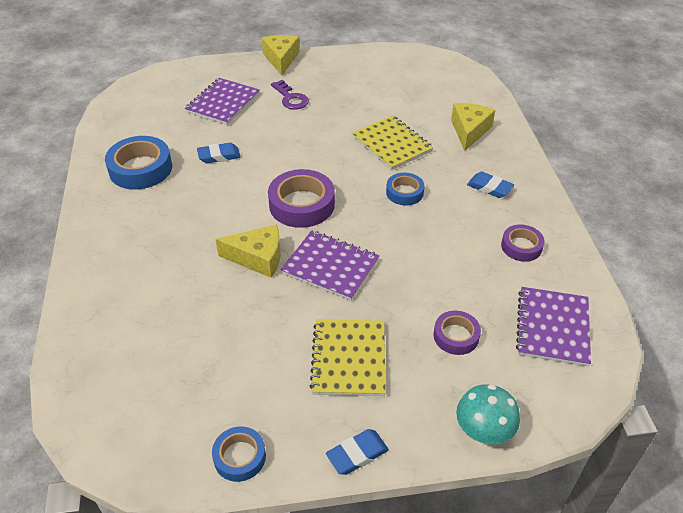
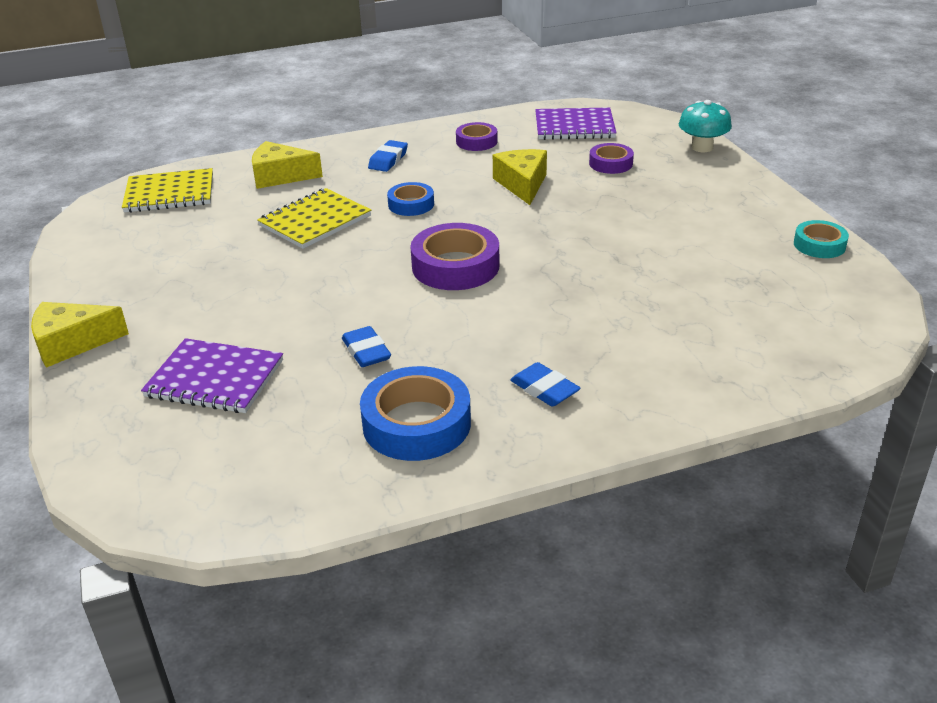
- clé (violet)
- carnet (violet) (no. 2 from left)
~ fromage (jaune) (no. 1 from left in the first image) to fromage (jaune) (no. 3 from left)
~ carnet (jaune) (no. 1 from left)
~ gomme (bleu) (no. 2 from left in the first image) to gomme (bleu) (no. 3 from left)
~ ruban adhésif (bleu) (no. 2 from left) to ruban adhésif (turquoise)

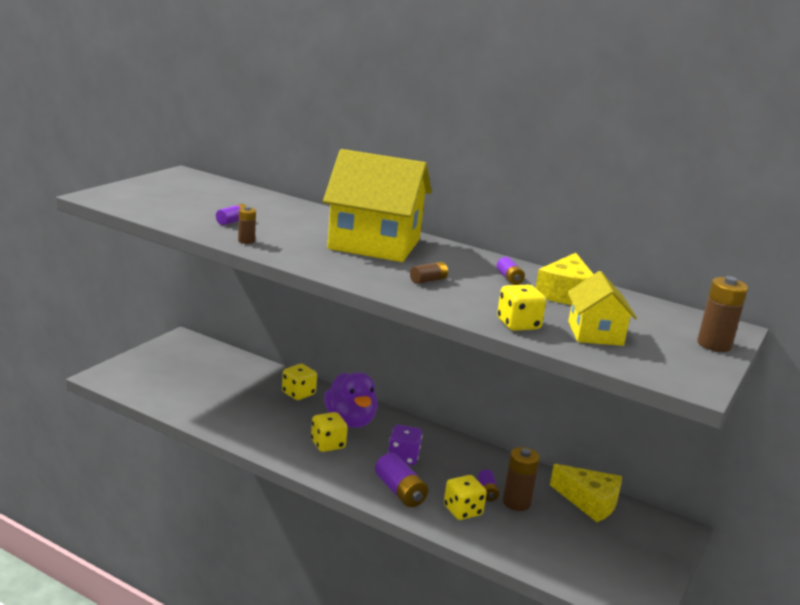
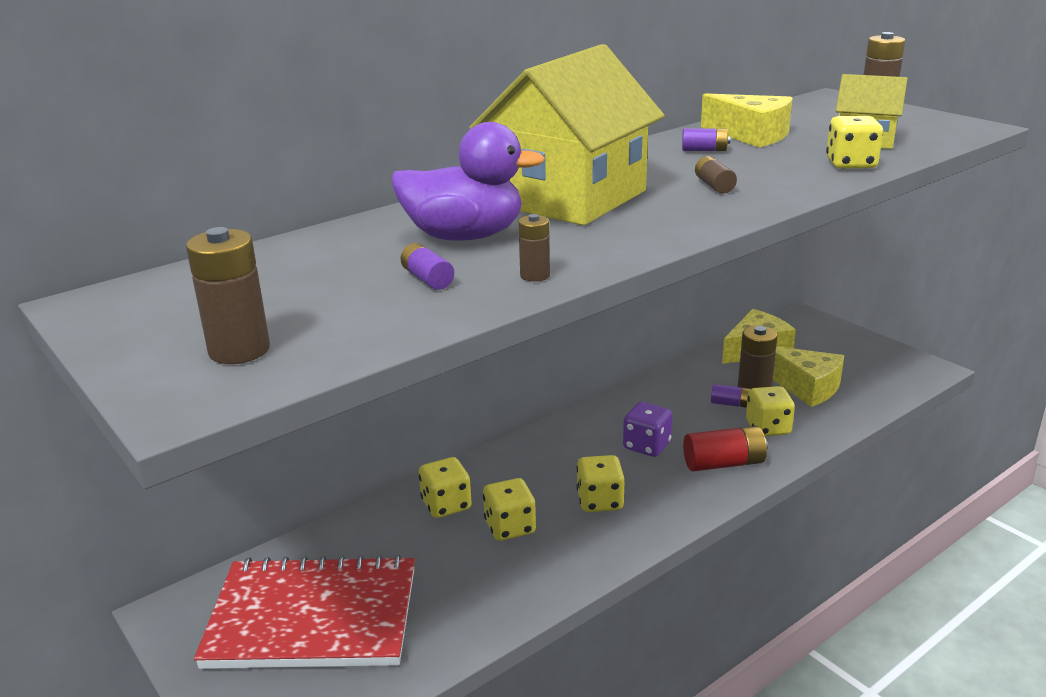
+ pile (marron) (no. 1 from left)
+ carnet (rouge)
+ dé (jaune) (no. 2 from left)
+ fromage (jaune) (no. 3 from left)
~ canard (violet)
~ pile (violet) (no. 2 from left) to pile (rouge)

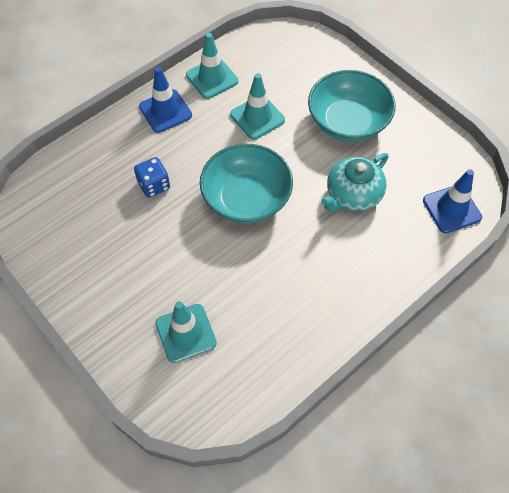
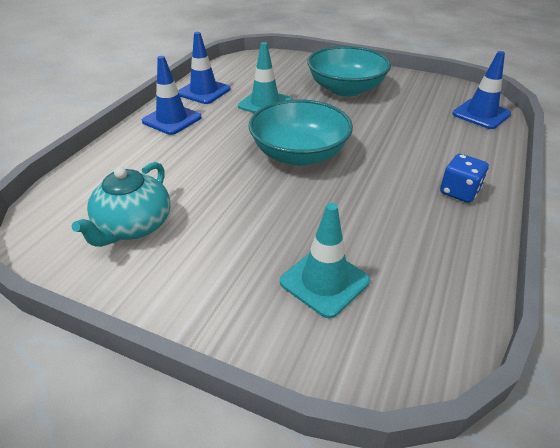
~ dé (bleu)
~ théière (turquoise)
~ cône de chantier (turquoise) (no. 2 from left) to cône de chantier (bleu) (no. 2 from left)

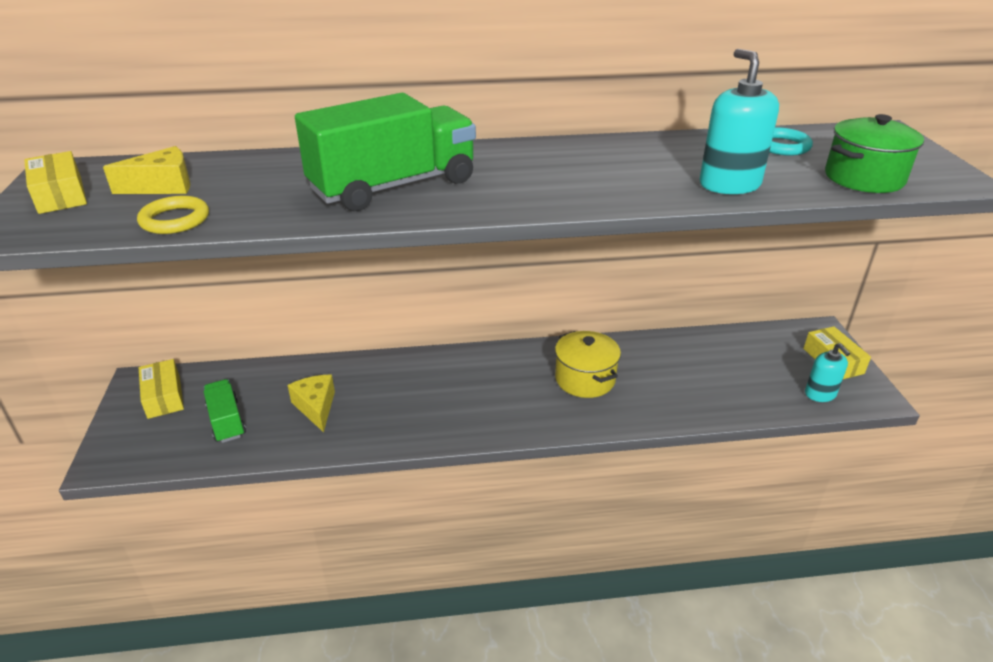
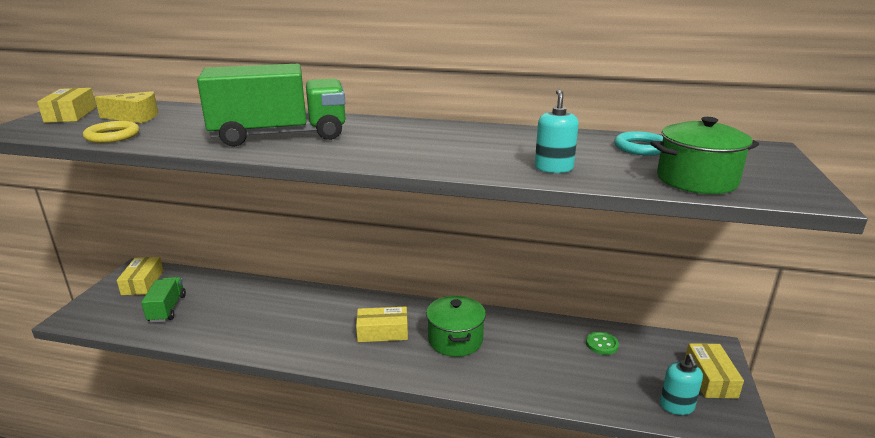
- fromage (jaune) (no. 2 from left)
+ boîte (jaune) (no. 3 from left)
+ bouton (vert)
~ marmite (jaune) to marmite (vert) (no. 1 from left)
~ distributeur de savon (turquoise) (no. 1 from left) x0.64

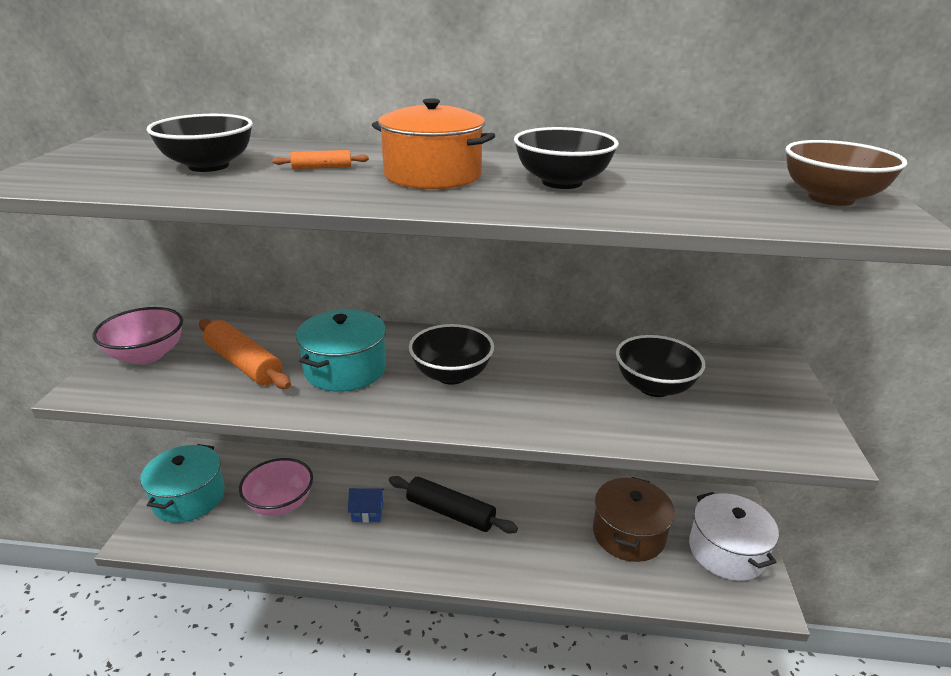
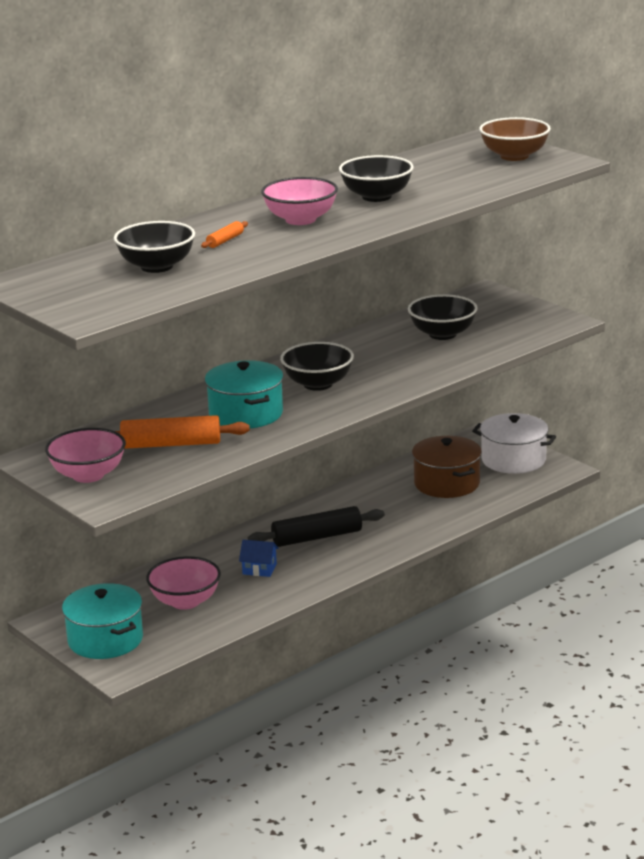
~ marmite (orange) to bol (rose) (no. 3 from left)
~ maison (bleu) 60 degrees clockwise

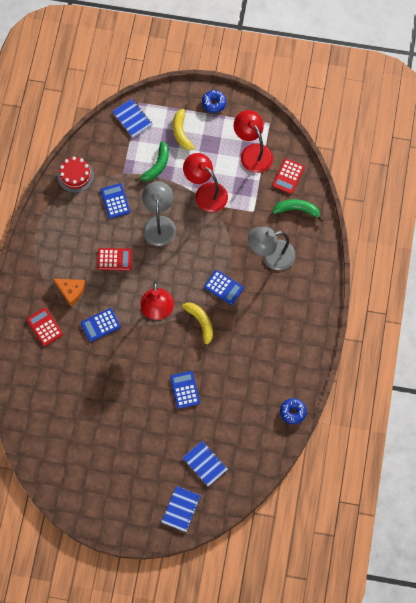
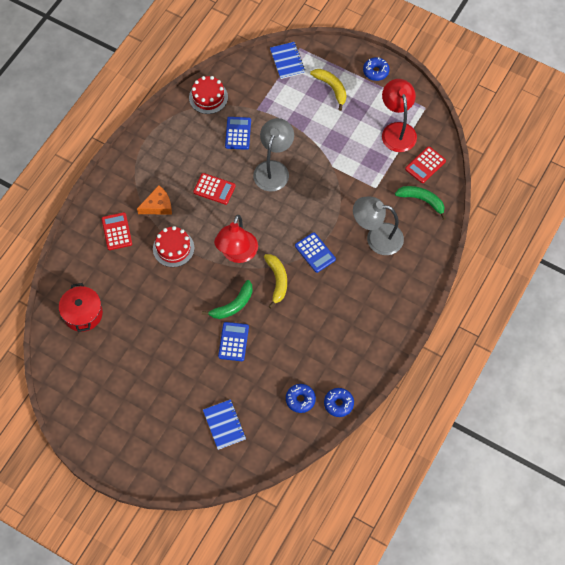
- carnet (bleu) (no. 2 from left)
- lampe (rouge) (no. 2 from left)
+ marmite (rouge)
+ beignet (bleu) (no. 1 from left)
~ banane (vert) (no. 1 from left)
~ calculatrice (bleu) (no. 1 from left) to gâteau (rouge) (no. 1 from left)
~ fromage (orange) 75 degrees counterclockwise
~ banane (jaune) (no. 1 from left in the first image) 135 degrees clockwise

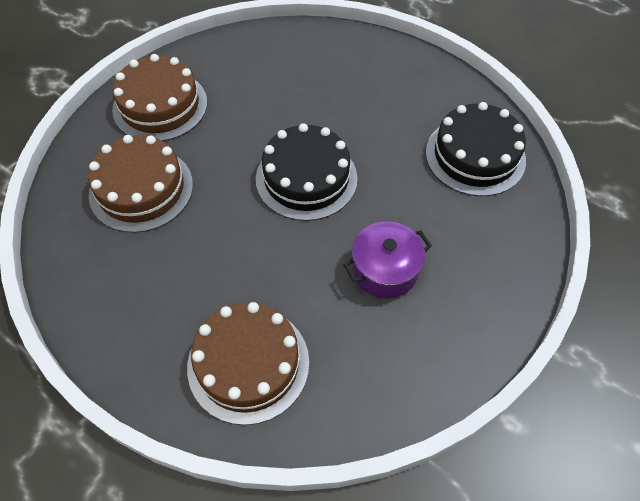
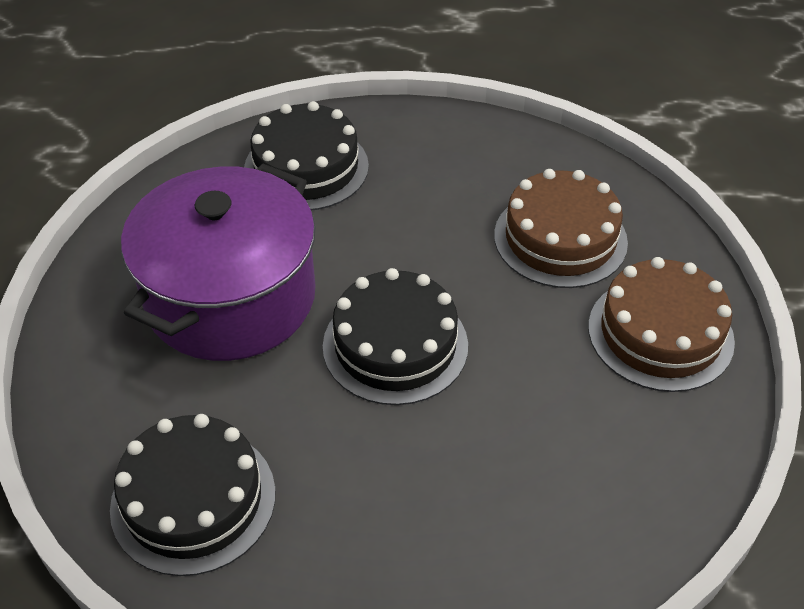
~ gâteau (marron) (no. 3 from left) to gâteau (noir) (no. 2 from left)
~ marmite (violet) x2.06

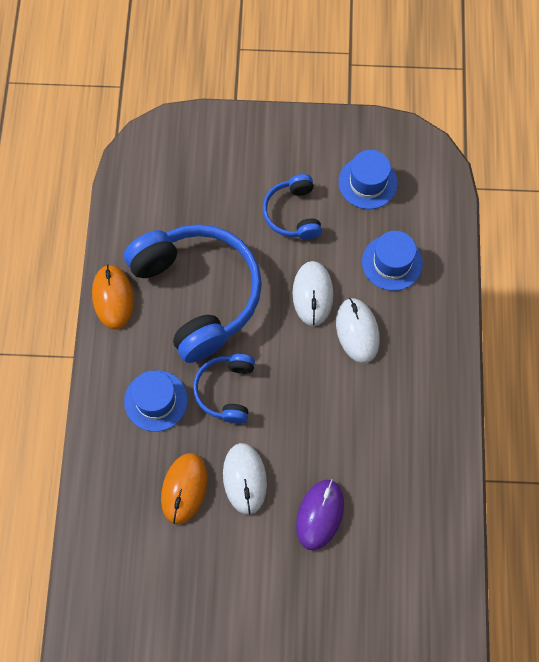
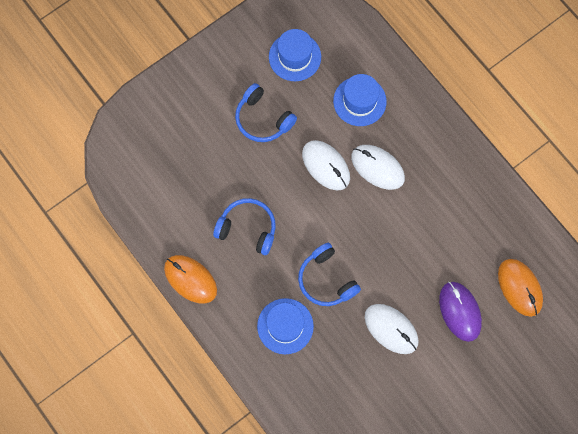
~ souris (orange) (no. 2 from left)
~ casque audio (bleu) (no. 1 from left) x0.50

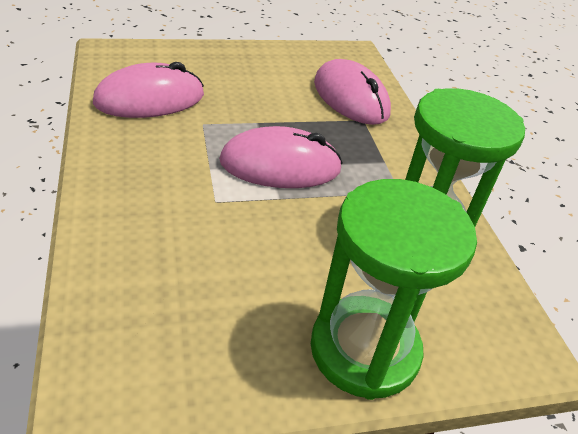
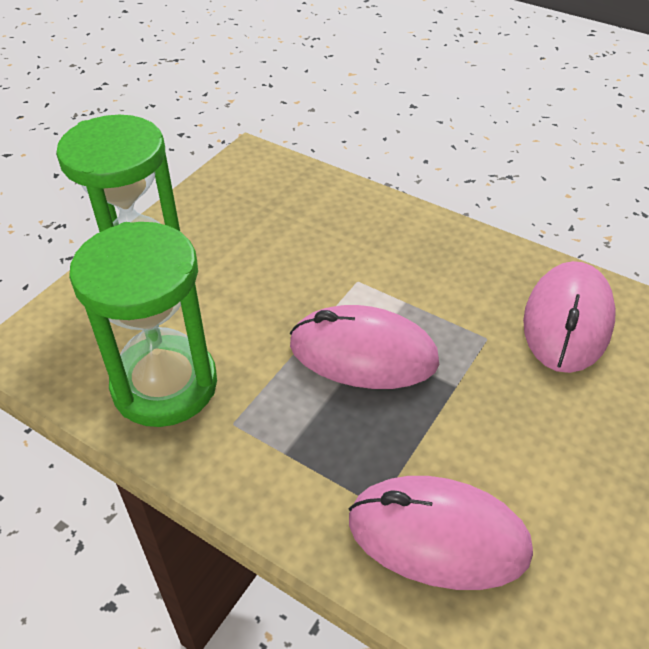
~ souris (rose) (no. 2 from left in the first image) 60 degrees clockwise

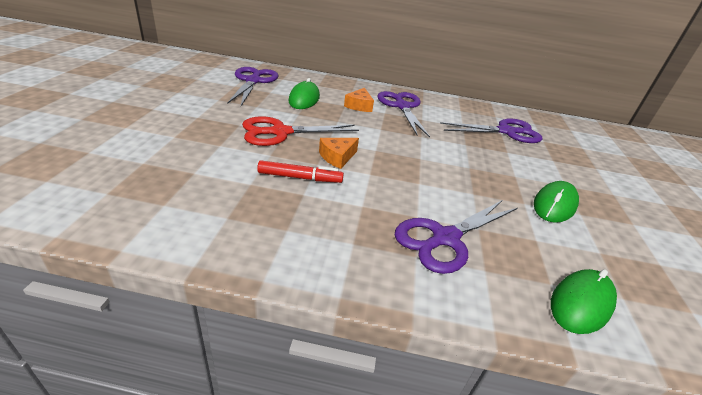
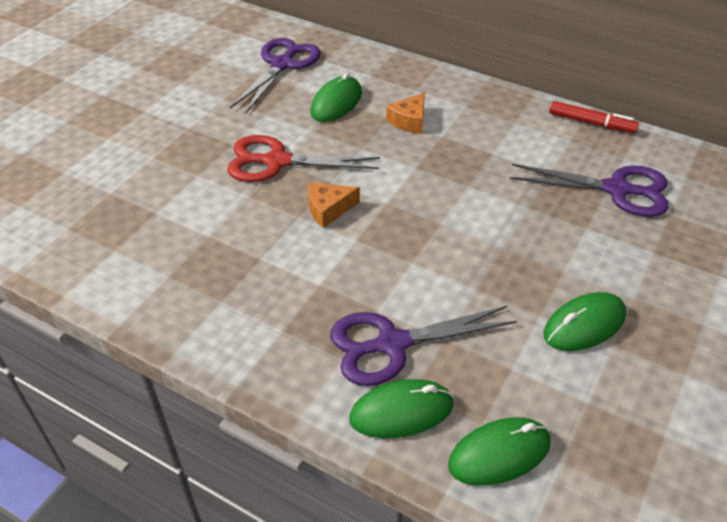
- ciseaux (violet) (no. 2 from left)
+ souris (vert) (no. 2 from left)
~ feutre (rouge)

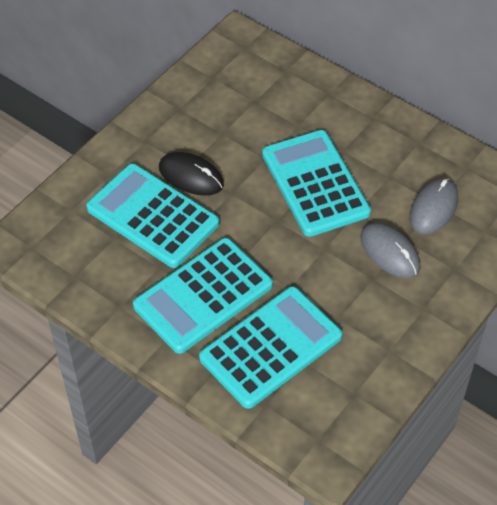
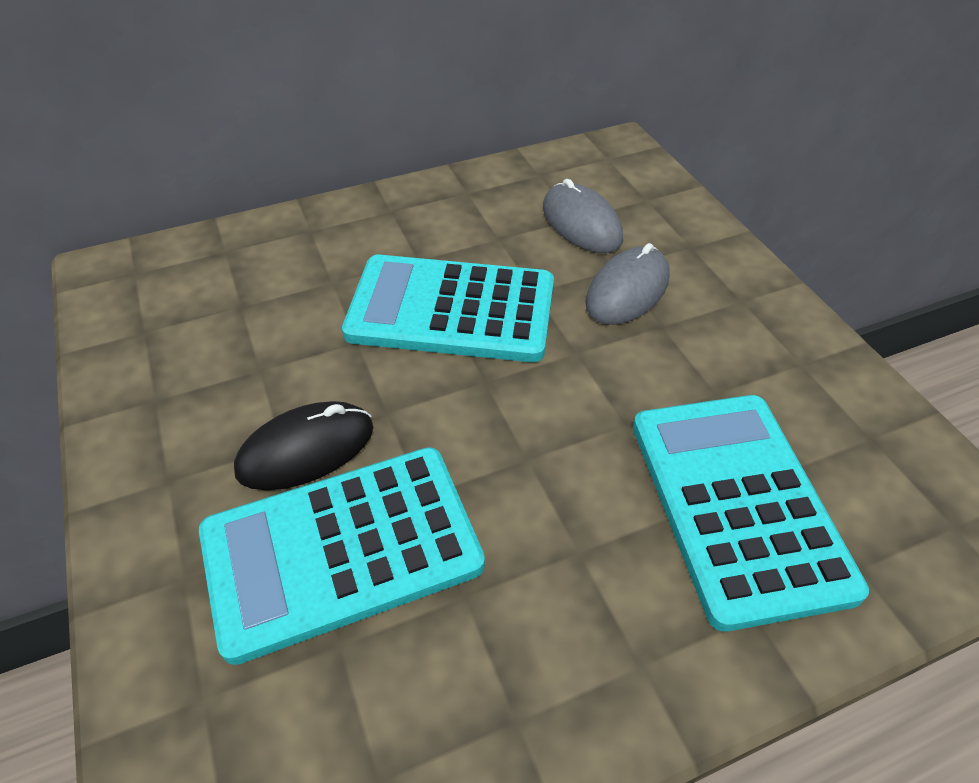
- calculatrice (turquoise) (no. 2 from left)
~ souris (gris) (no. 1 from left in the first image) 45 degrees counterclockwise

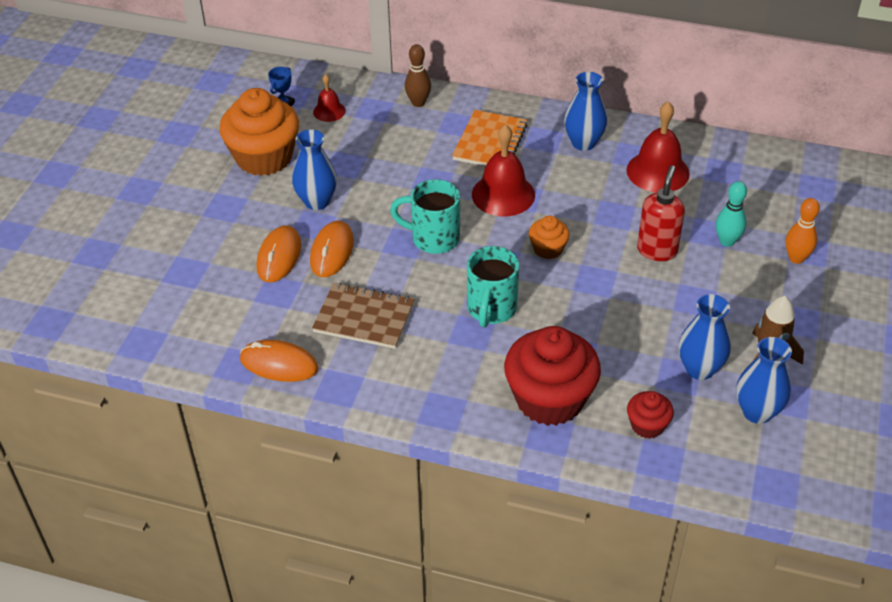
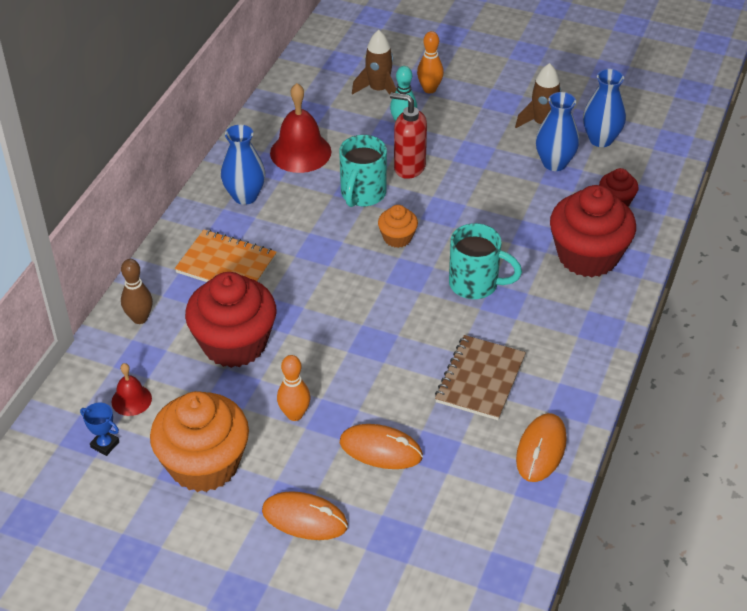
- cloche (rouge) (no. 2 from left)
+ muffin (rouge) (no. 1 from left)
+ fusée (marron) (no. 1 from left)
~ souris (orange) (no. 3 from left in the first image) to souris (orange) (no. 1 from left)
~ tasse (turquoise) (no. 1 from left)
~ vase (bleu) (no. 1 from left) to quille (orange) (no. 1 from left)

